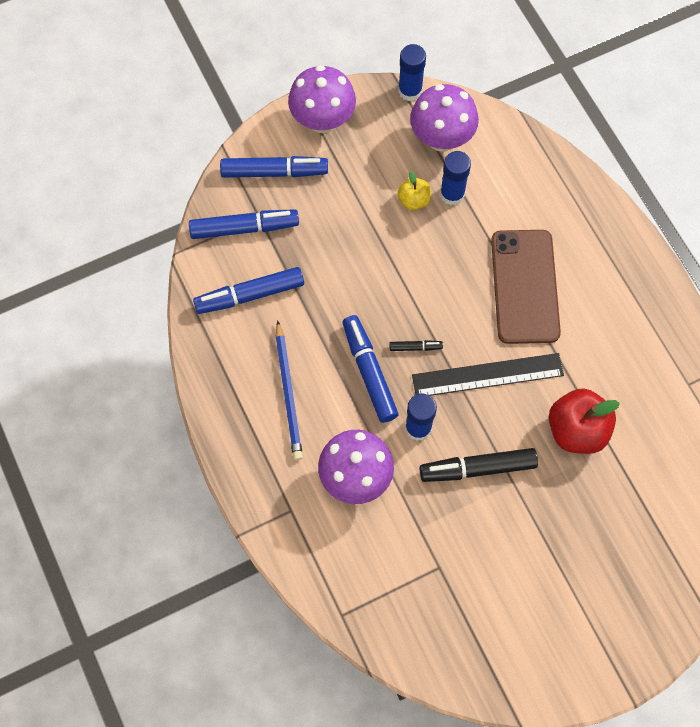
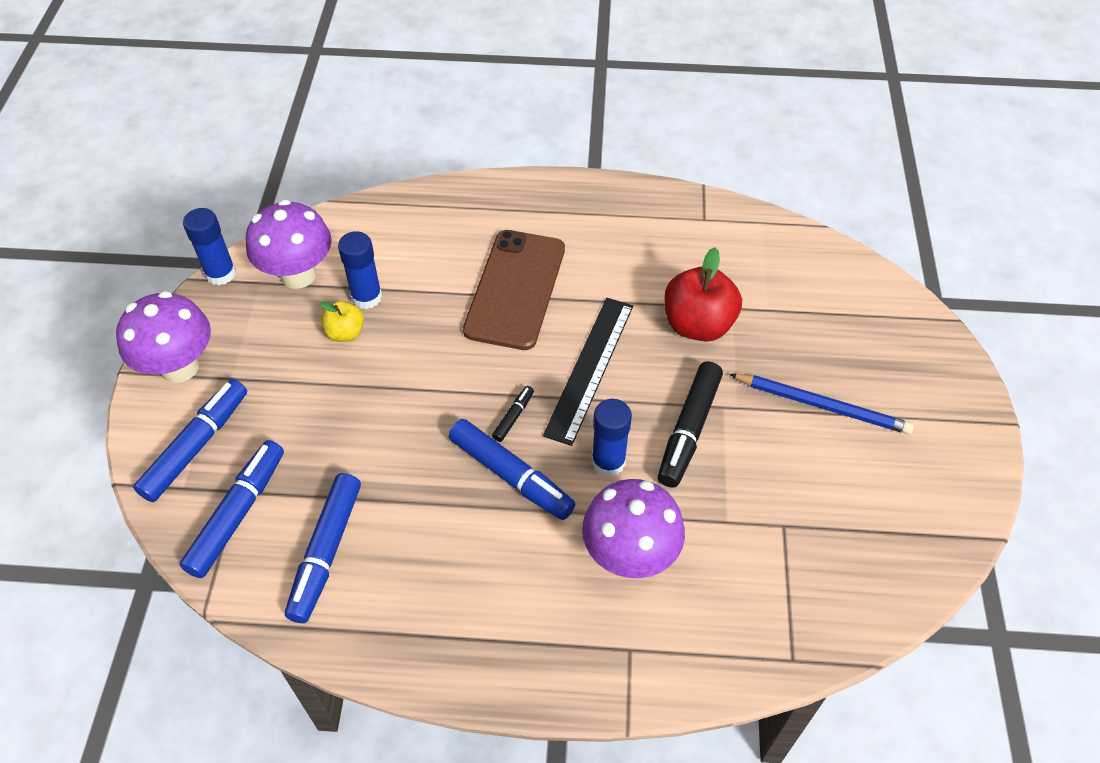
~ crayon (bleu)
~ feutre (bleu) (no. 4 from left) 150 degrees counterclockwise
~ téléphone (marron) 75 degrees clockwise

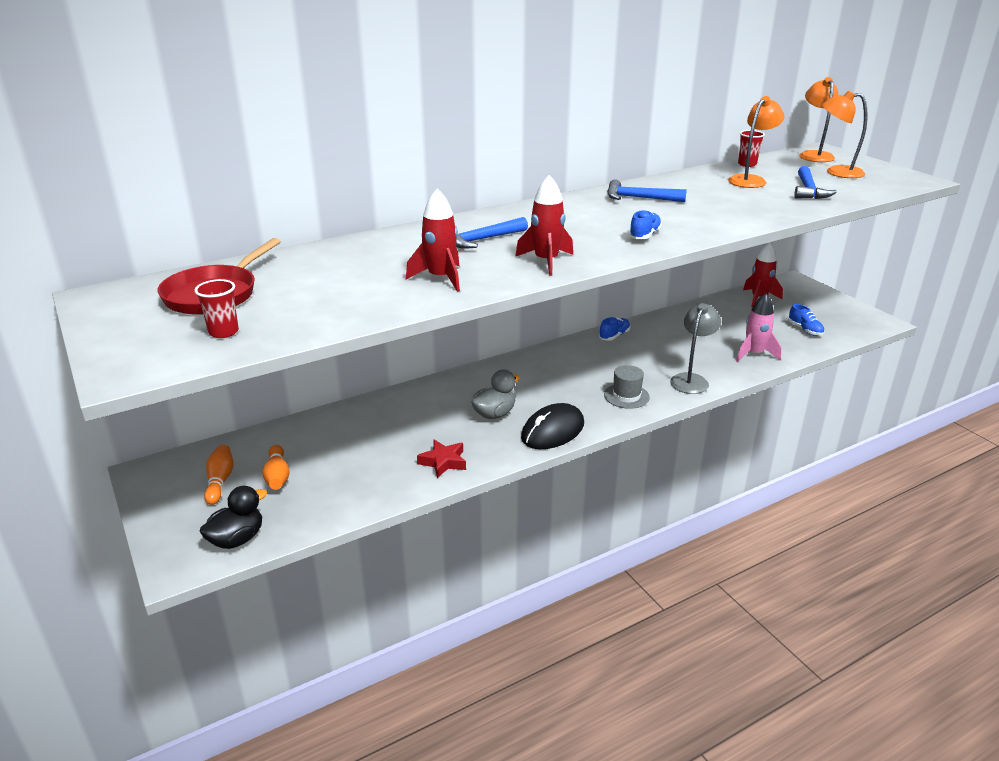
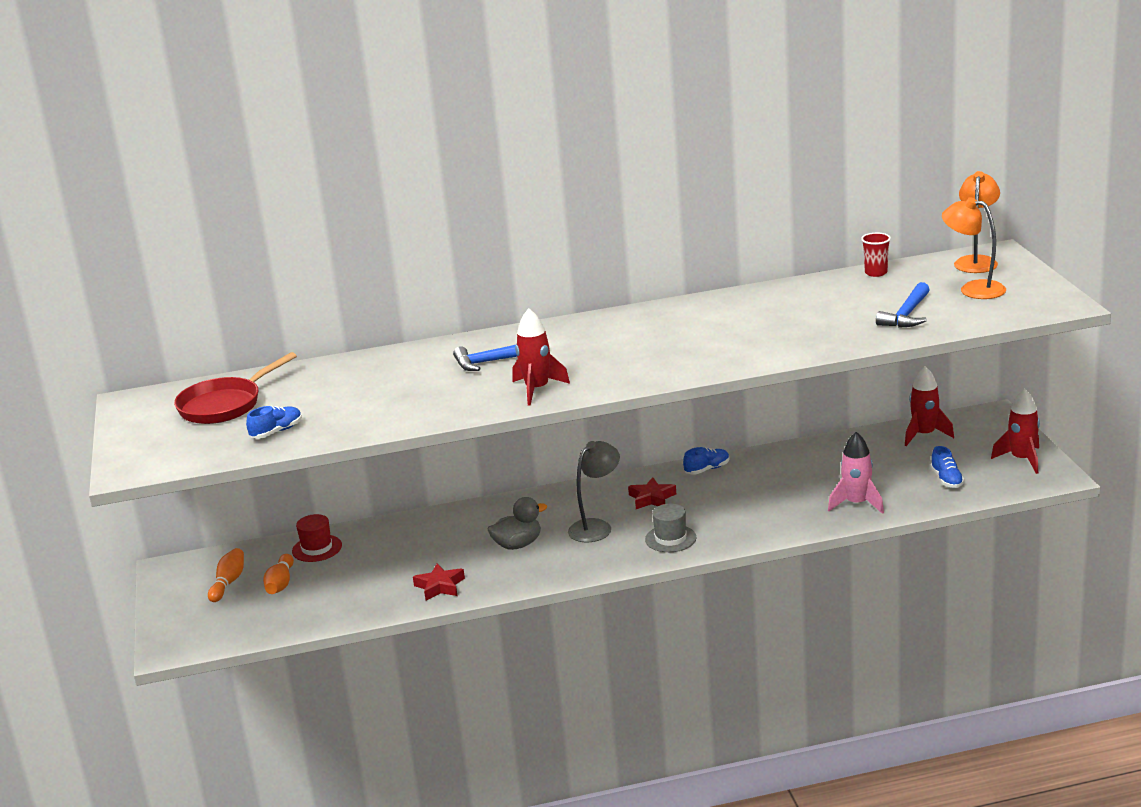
- gobelet (rouge) (no. 1 from left)
- canard (noir)
- souris (noir)
- marteau (bleu) (no. 2 from left)
- lampe (orange) (no. 1 from left)
+ chapeau (rouge)
+ étoile (rouge) (no. 2 from left)
~ fusée (rouge) (no. 1 from left in the first image) to fusée (rouge) (no. 3 from left)
~ chaussure (bleu) (no. 2 from left in the first image) to chaussure (bleu) (no. 1 from left)
~ lampe (gris)

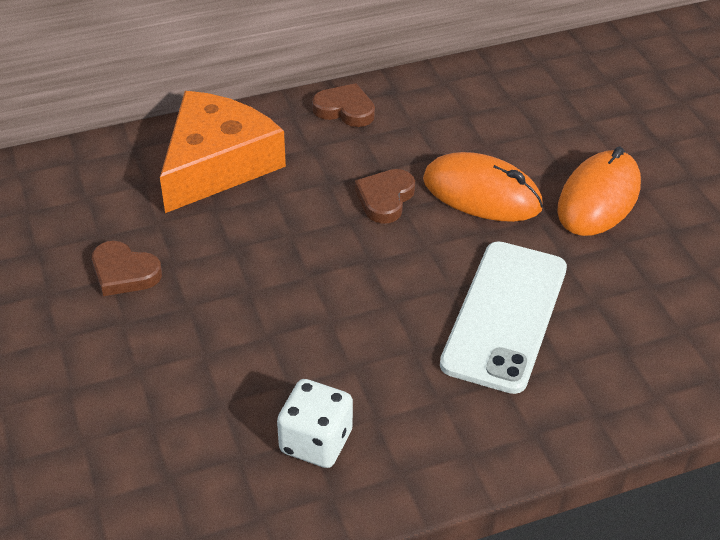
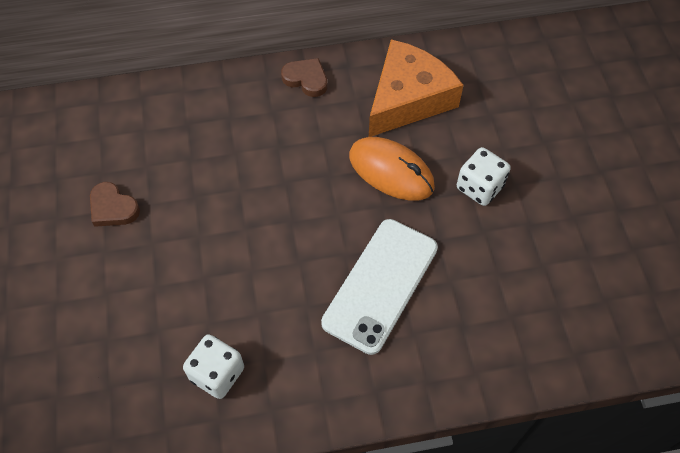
- cœur (marron) (no. 3 from left)
~ fromage (orange)
~ souris (orange) (no. 2 from left) to dé (blanc) (no. 2 from left)

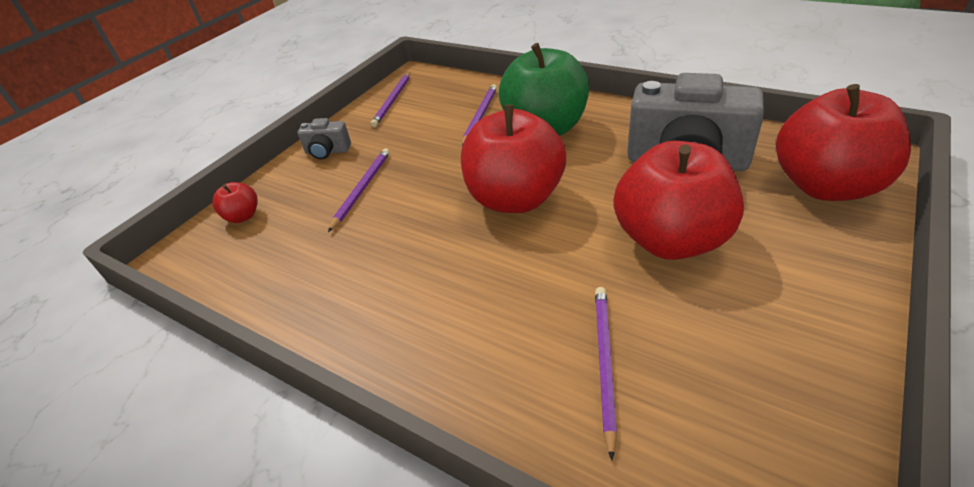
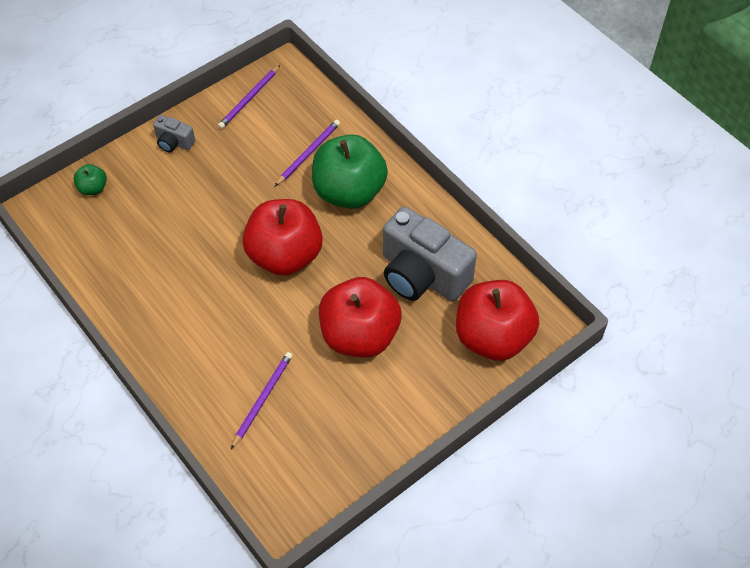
- crayon (violet) (no. 1 from left)
~ pomme (rouge) (no. 1 from left) to pomme (vert) (no. 1 from left)

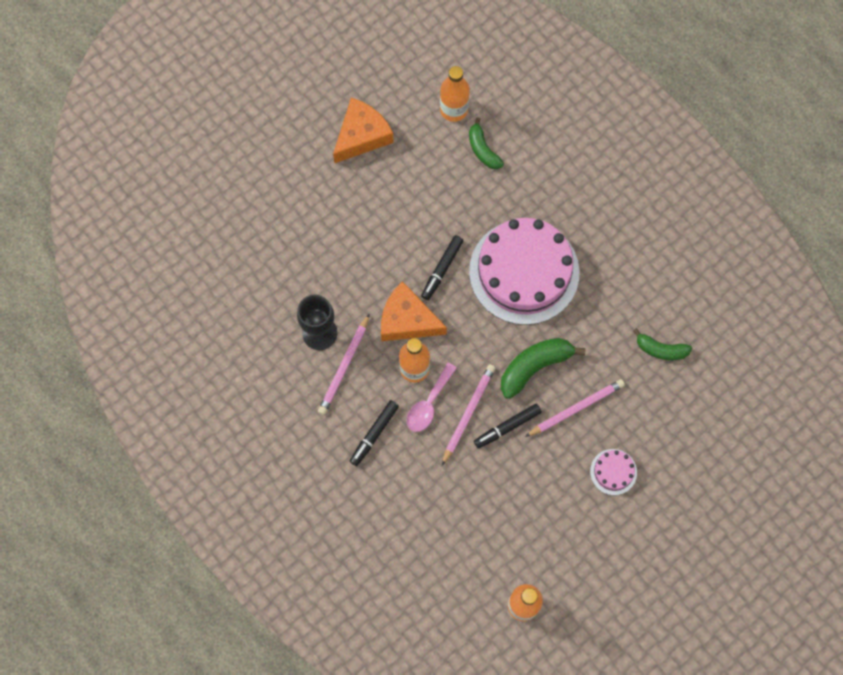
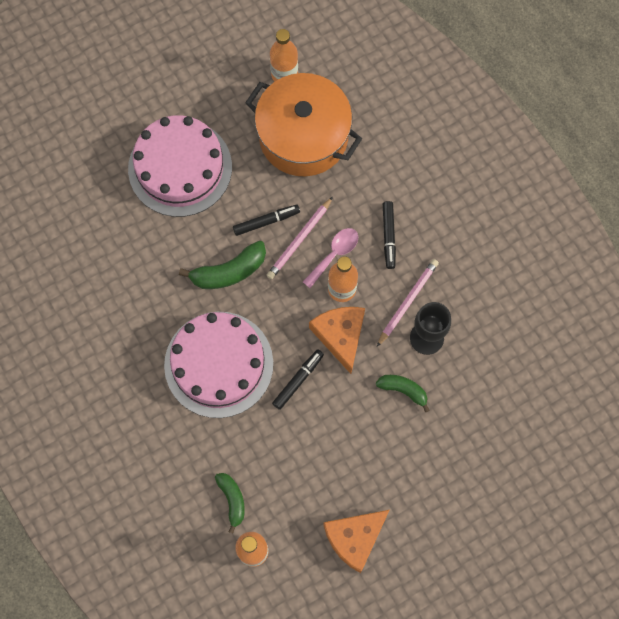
- crayon (rose) (no. 3 from left)
+ marmite (orange)
~ banane (vert) (no. 3 from left)
~ feutre (noir) (no. 1 from left in the first image) 135 degrees clockwise
~ fromage (orange) (no. 2 from left in the first image) 135 degrees counterclockwise
~ gâteau (rose) (no. 2 from left in the first image) x2.45

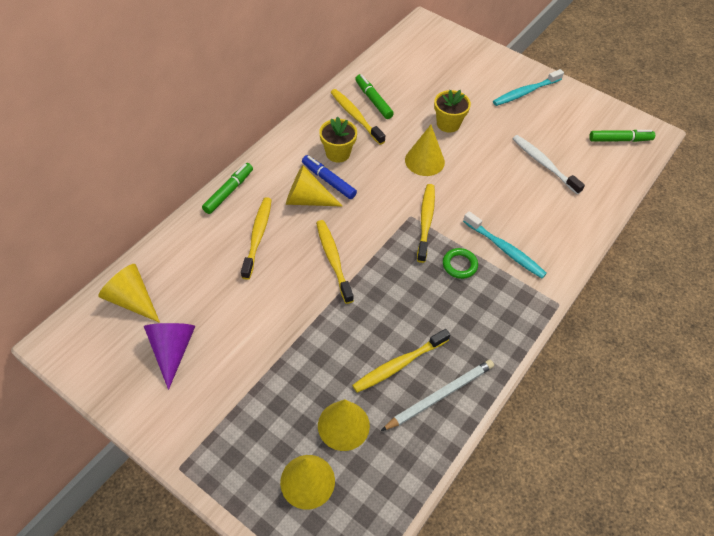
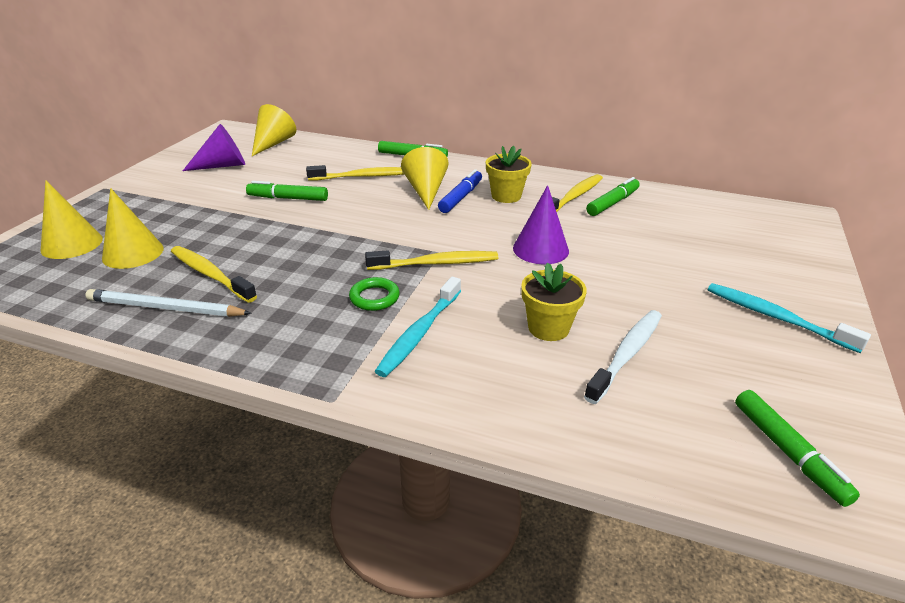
- brosse à dents (jaune) (no. 2 from left)
+ feutre (vert) (no. 1 from left)
~ pot de fleurs (jaune) (no. 2 from left)
~ cône (jaune) (no. 5 from left) to cône (violet) (no. 2 from left)
~ crayon (blanc) 150 degrees clockwise

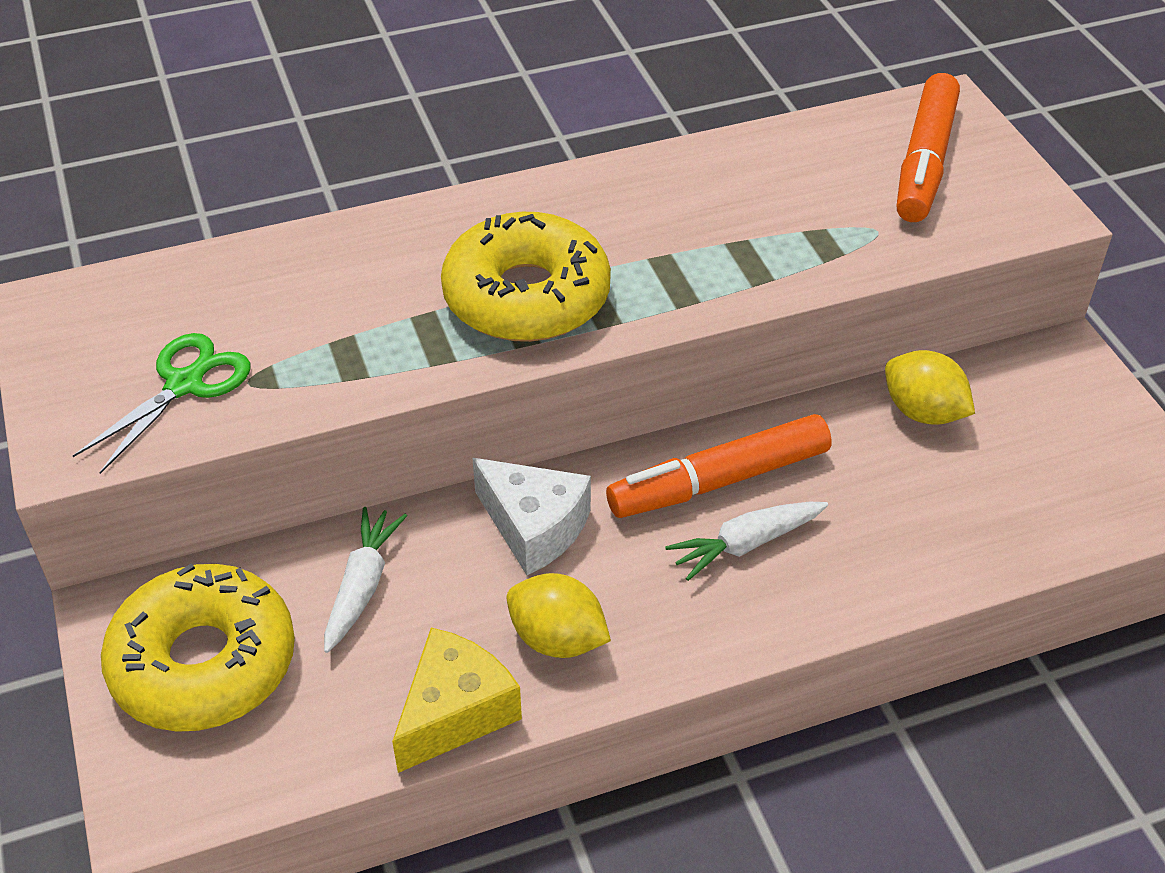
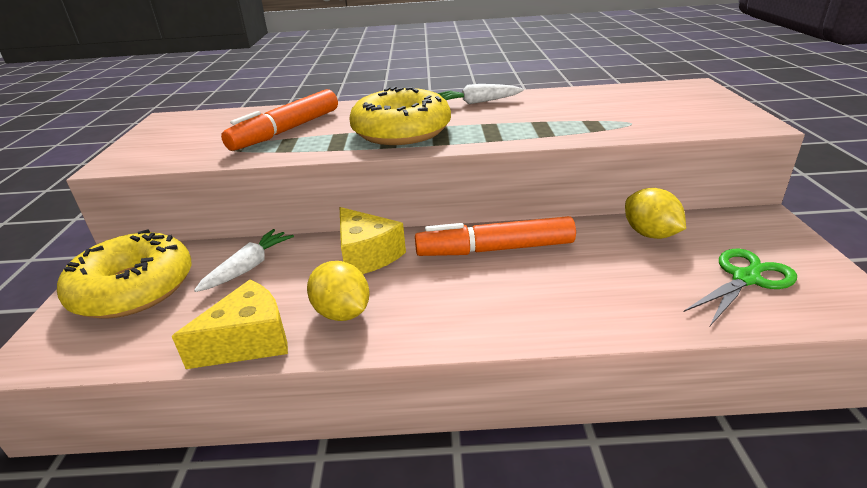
~ ciseaux (vert)
~ carotte (blanc) (no. 2 from left)
~ feutre (orange) (no. 2 from left in the first image) to feutre (orange) (no. 1 from left)
~ fromage (blanc) to fromage (jaune) (no. 2 from left)

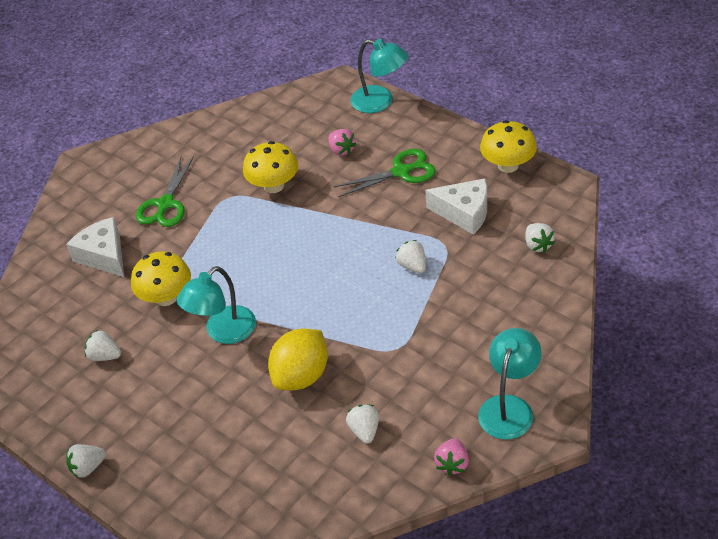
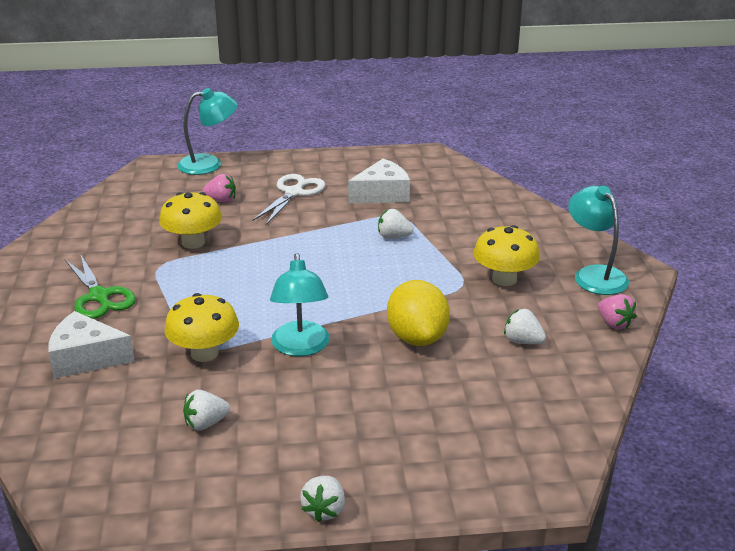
- fraise (blanc) (no. 5 from left)
~ champignon (jaune) (no. 3 from left)
~ ciseaux (vert) (no. 2 from left) to ciseaux (blanc)

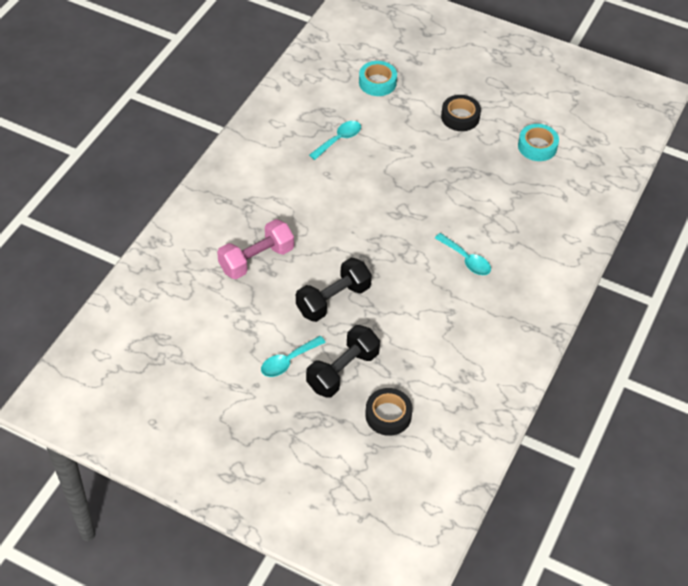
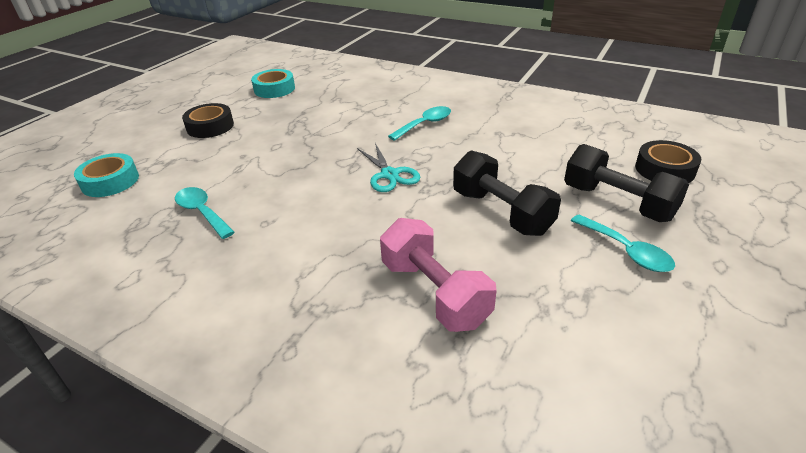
+ ciseaux (turquoise)

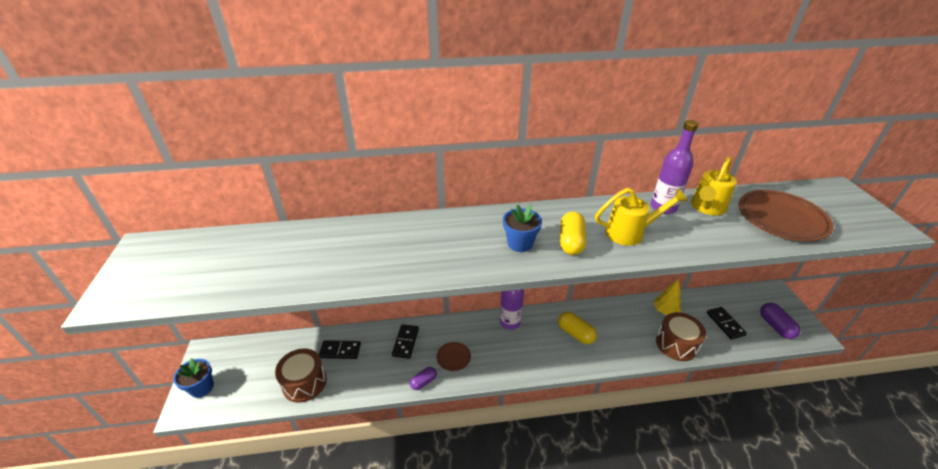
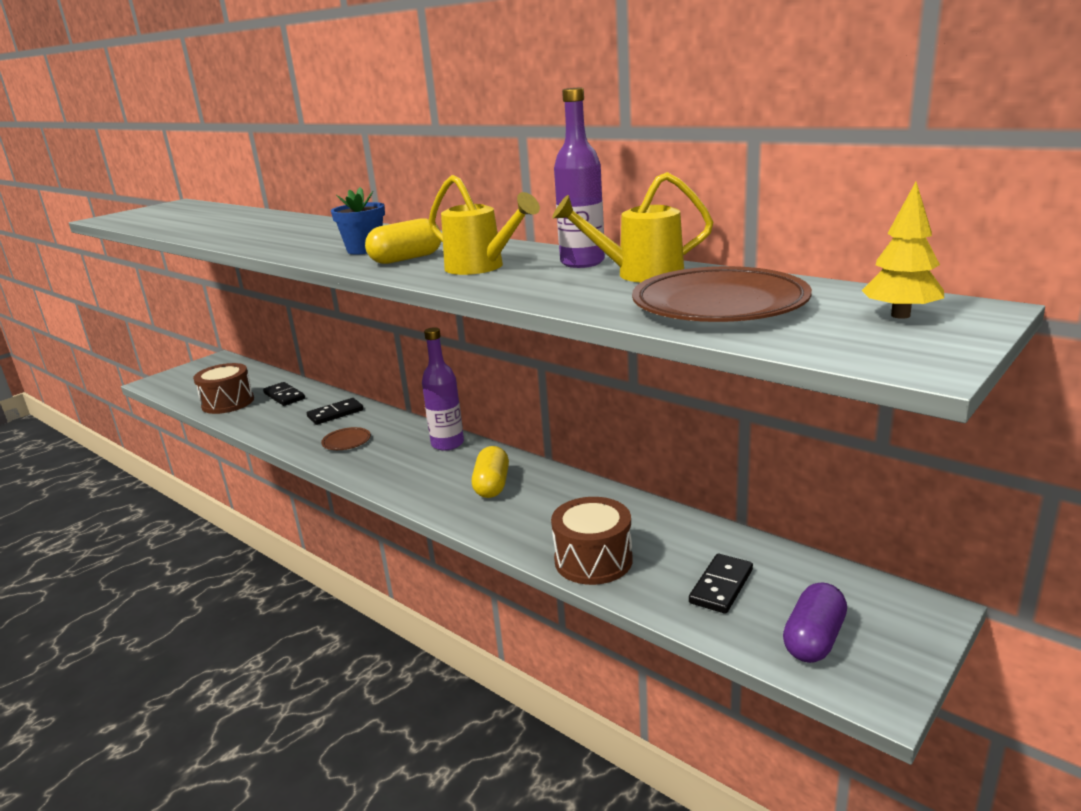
- pot de fleurs (bleu) (no. 1 from left)
- gélule (violet) (no. 1 from left)
~ arbre (jaune)

